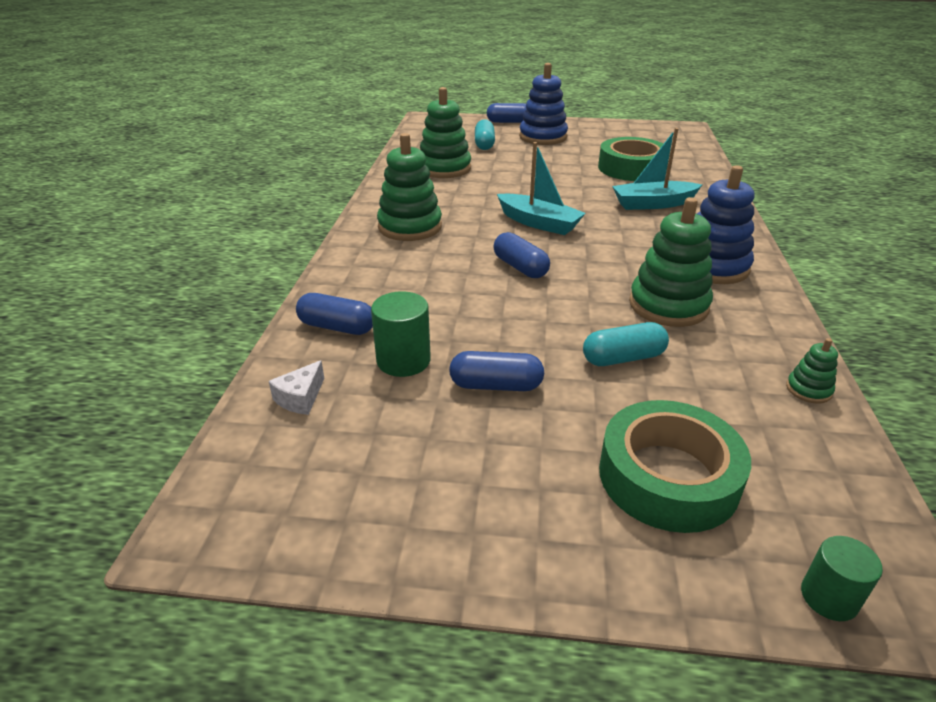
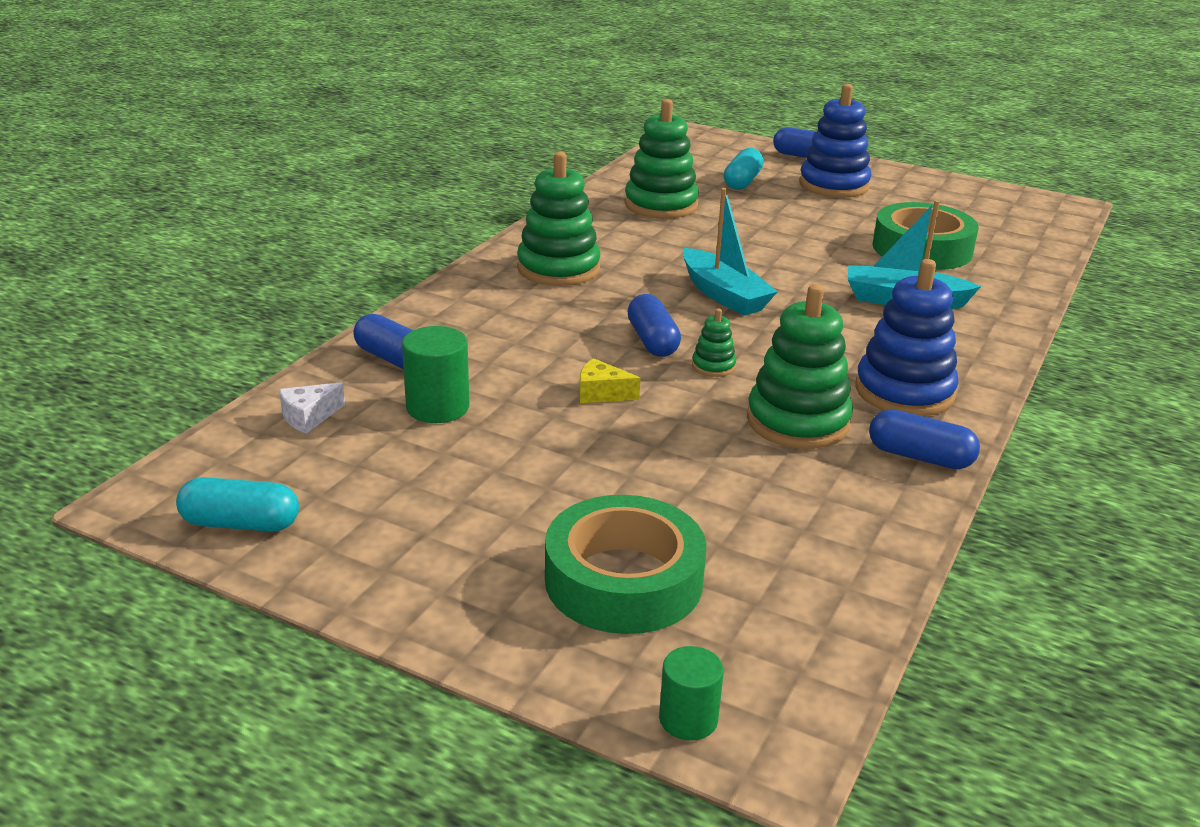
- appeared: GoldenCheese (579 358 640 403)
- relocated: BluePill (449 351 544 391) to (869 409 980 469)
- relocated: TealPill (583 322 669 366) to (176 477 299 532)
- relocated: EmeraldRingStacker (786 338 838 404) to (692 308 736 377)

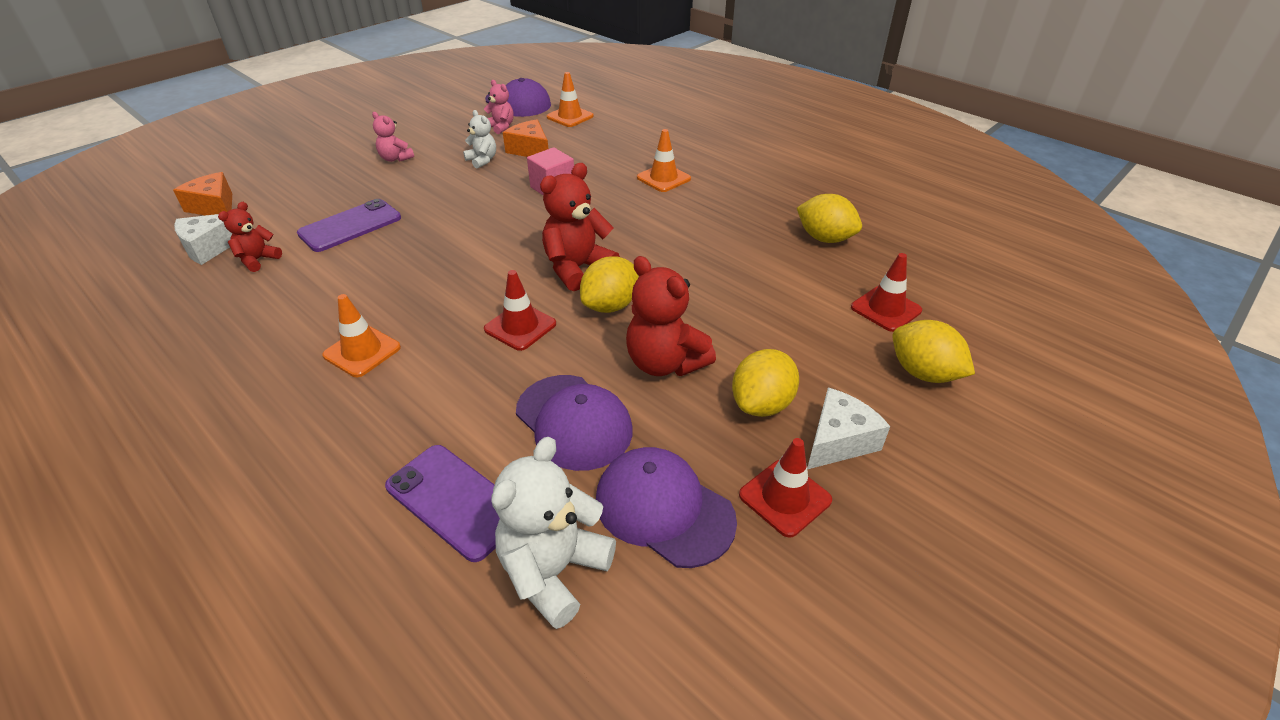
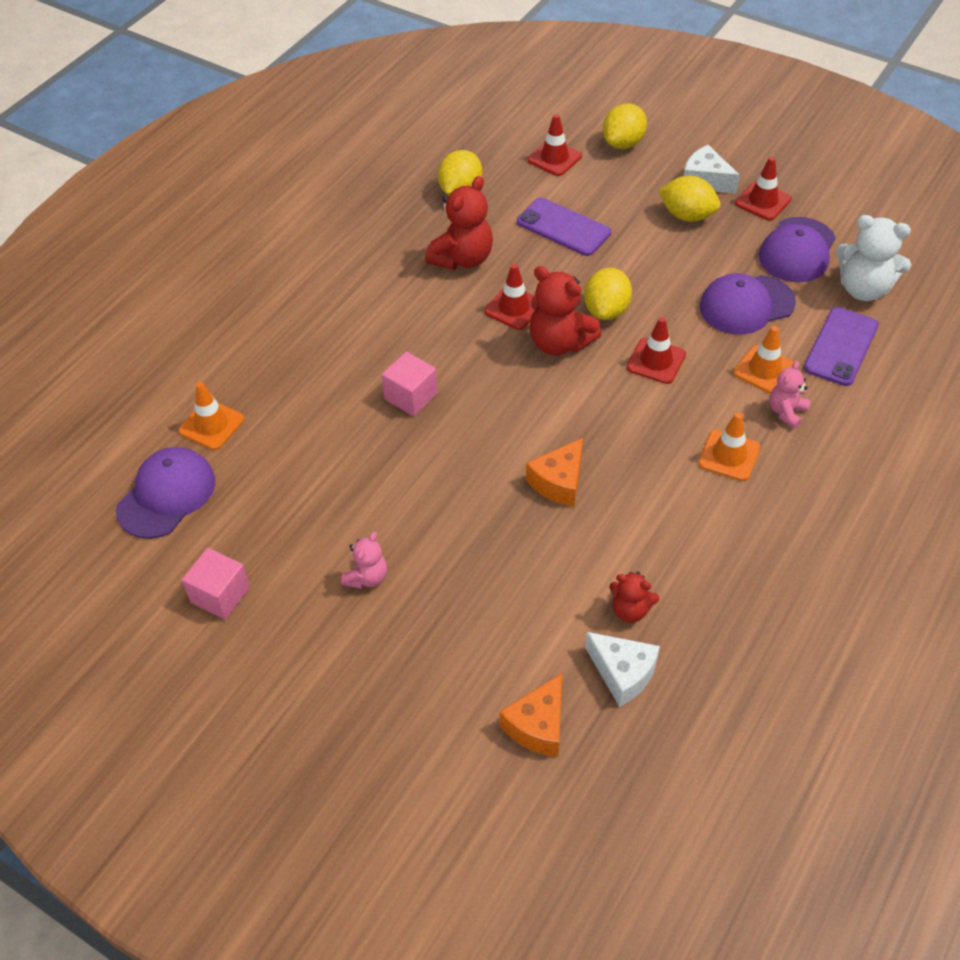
- missing: WhiteTeddyBear (463 110 496 169)
- appeared: RosePinkSolidCube (182 548 250 619)
- appeared: CrimsonSafetyCone (484 264 535 330)
- relocated: RoyalPurpleMobilePhone (297 199 401 252) to (517 198 611 256)
- relocated: RosePinkTeddyBear (484 80 514 134) to (770 361 810 429)
- relocated: OrangeCheese (503 120 548 157) to (526 438 583 507)
- relocated: CrimsonTeddyBear (626 256 716 376) to (425 176 493 270)
- relocated: OrangeSafetyCone (637 129 691 192) to (733 326 794 394)
- spun: RoyalPurpleBaseballCap (516 375 633 471) = (700 273 796 335) 150 degrees counterclockwise
- spun: GoldenToyLemon (580 256 639 313) = (584 268 632 320) 75 degrees clockwise

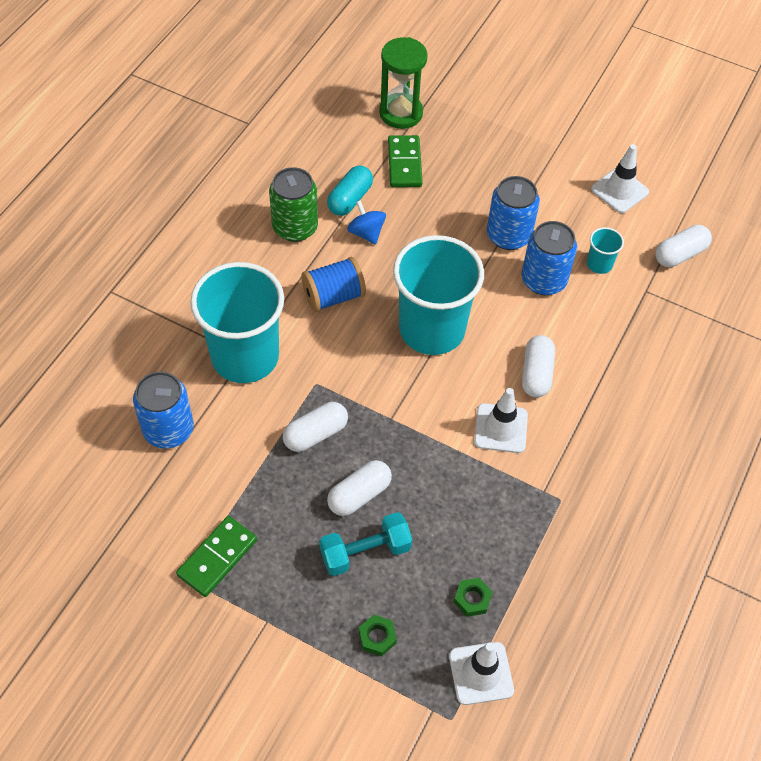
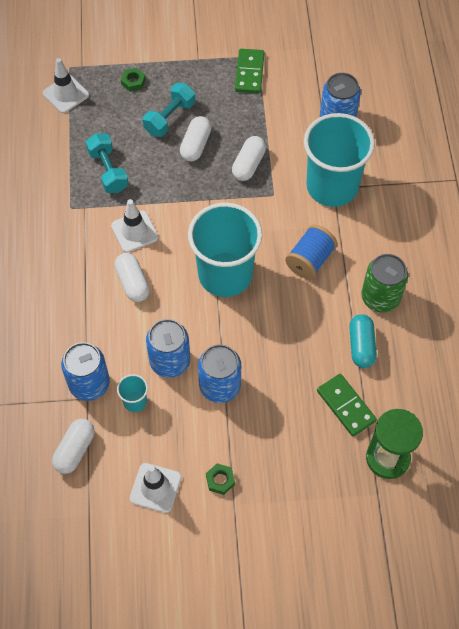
- missing: BlueSpinningTop (347 200 386 245)
- appeared: BlueCan (61 342 110 401)
- appeared: TealHandWeight (86 133 129 193)
- relocated: EmeraldHexNut (454 578 493 617) to (206 463 235 495)

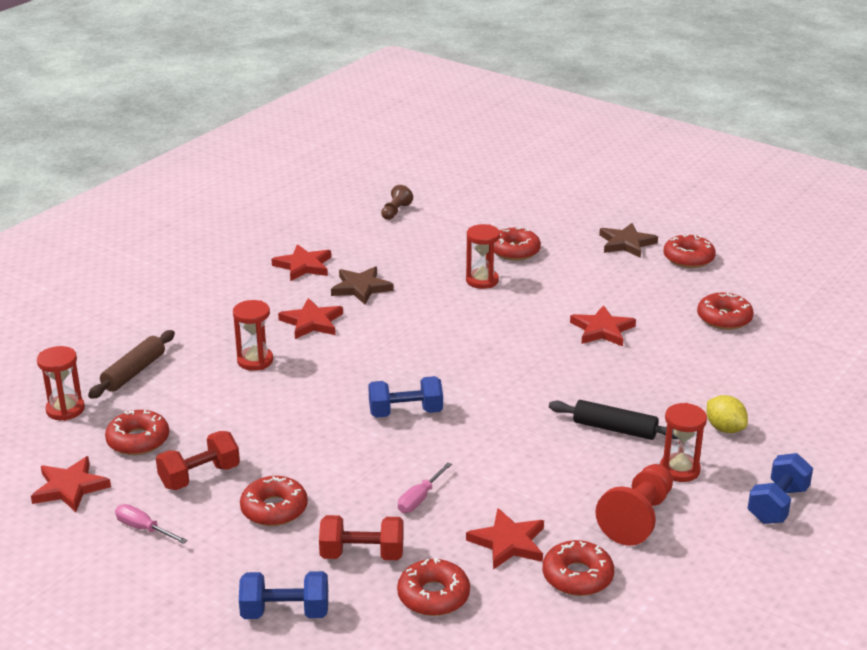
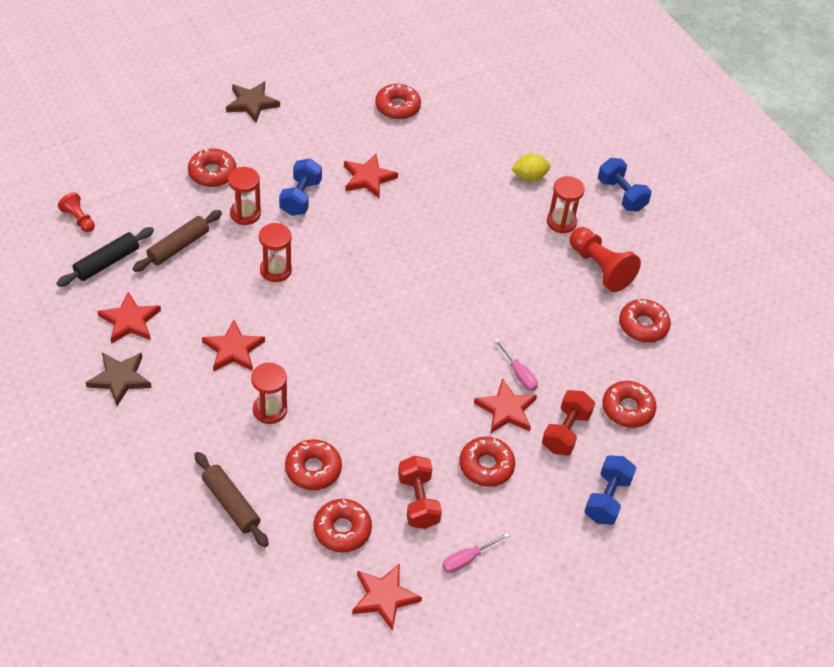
- appeared: BrownRollingPin (132 210 222 272)
- relocated: CrimsonSandglass (37 346 85 421) to (259 223 292 282)
- relocated: BrownFivePointedStar (331 266 394 304) to (86 353 152 406)
- relocated: BlueHandWeight (368 376 443 418) to (279 158 322 216)
- relocated: CrimsonFivePointedStar (466 508 544 570) to (474 378 537 433)
- relocated: EbonyRollingPin (549 400 678 440) to (56 227 154 287)
- relocated: CrimsonDoughnut (664 234 716 268) to (285 439 342 490)
- colour: BrownChessPawn (381 185 413 220) to CrimsonChessPawn (58 192 95 232)

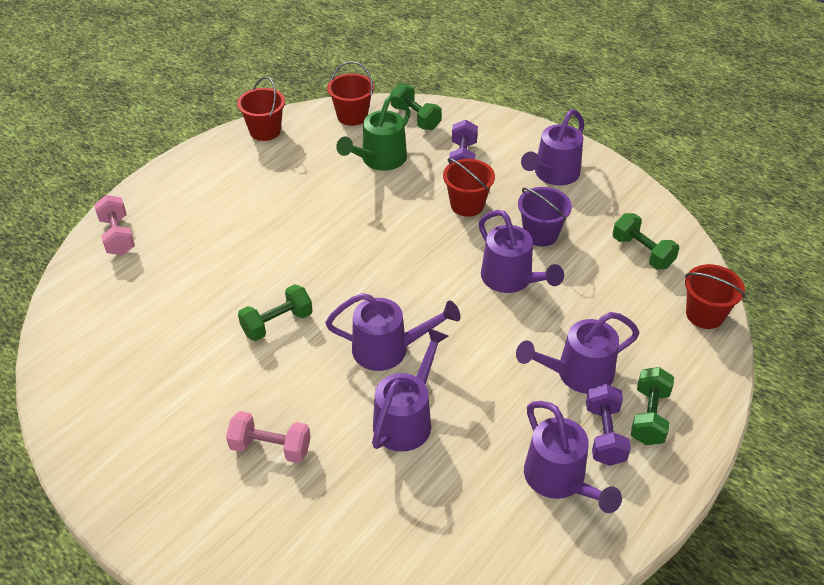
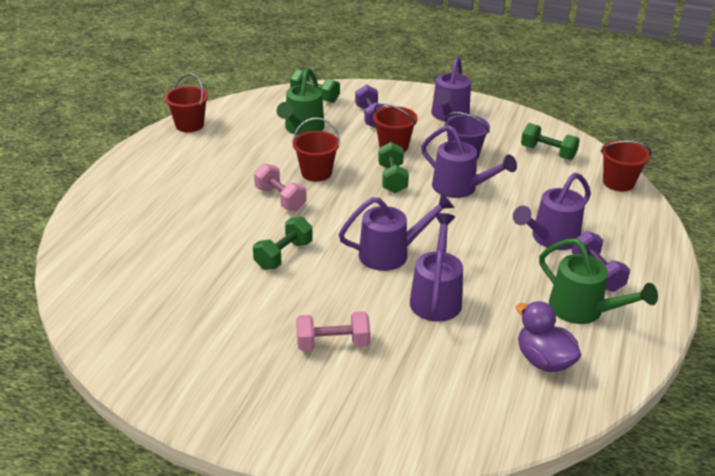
- appeared: RoyalPurpleRubberDuck (516 301 581 372)
- relocated: RosePinkHandWeight (94 195 135 255) to (254 164 307 211)
- relocated: CrimsonBucket (327 61 374 126) to (292 118 340 182)
- relocated: EmeraldHandWeight (631 367 674 445) to (378 142 409 193)
- colour: RoyalPurpleSprinklingCan (524 401 622 513) to EmeraldSprinklingCan (539 238 658 324)

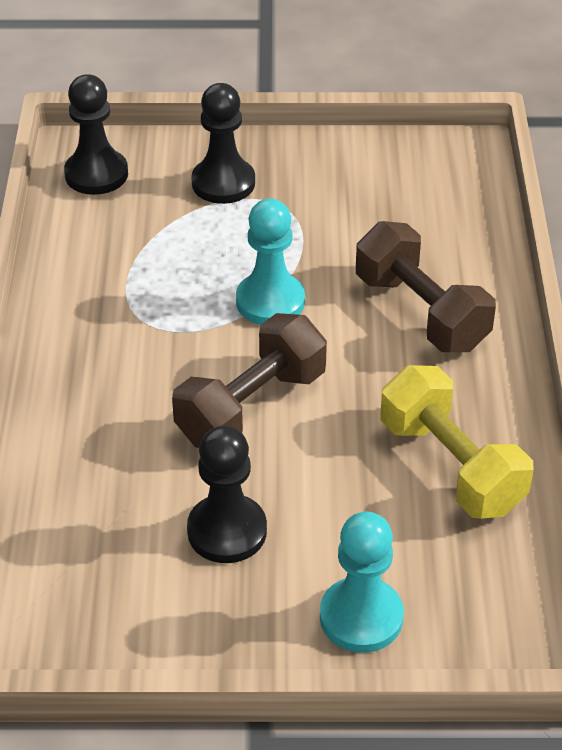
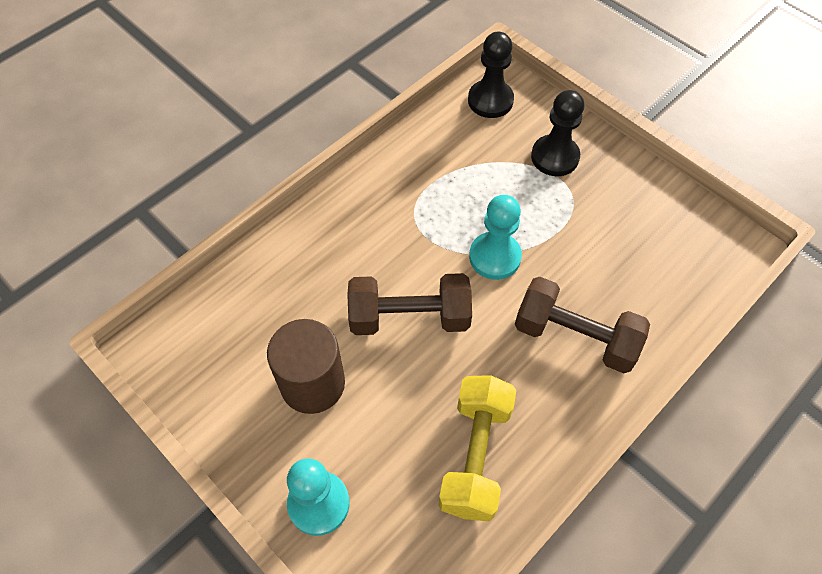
- exchanged: EbonyChessPawn (187 426 267 563) to BrownCylinder (267 319 345 414)
- spun: BrownHandWeight (356 221 496 352) = (515 277 650 373) 75 degrees counterclockwise

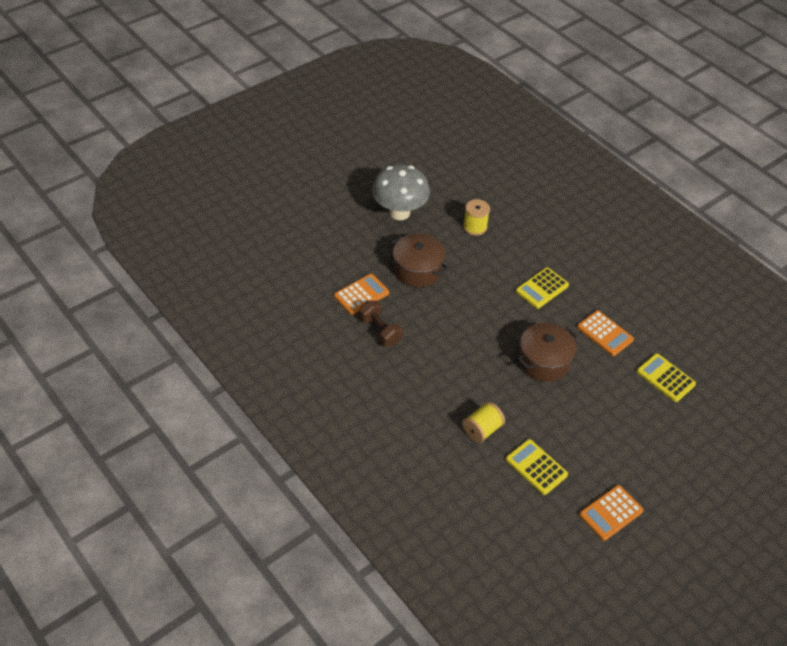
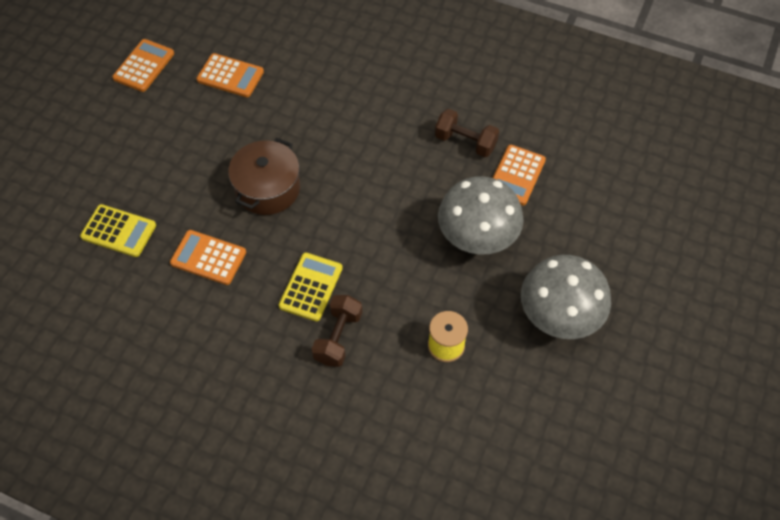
- missing: GoldenReelOfThread (462 402 505 443)
- appeared: BrownHandWeight (312 295 362 367)
- exchanged: BrownCookingPot (391 233 448 287) to GrayFungus (438 176 524 255)
- colour: GoldenPocketCalculator (506 439 568 495) to OrangePocketCalculator (197 53 264 97)

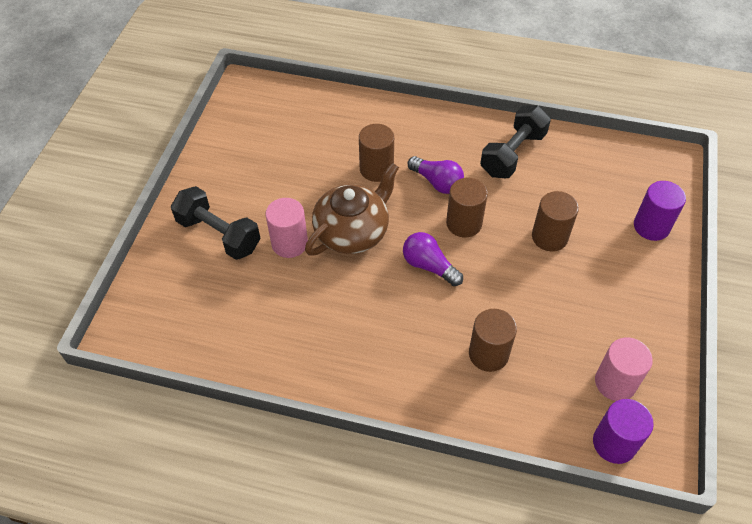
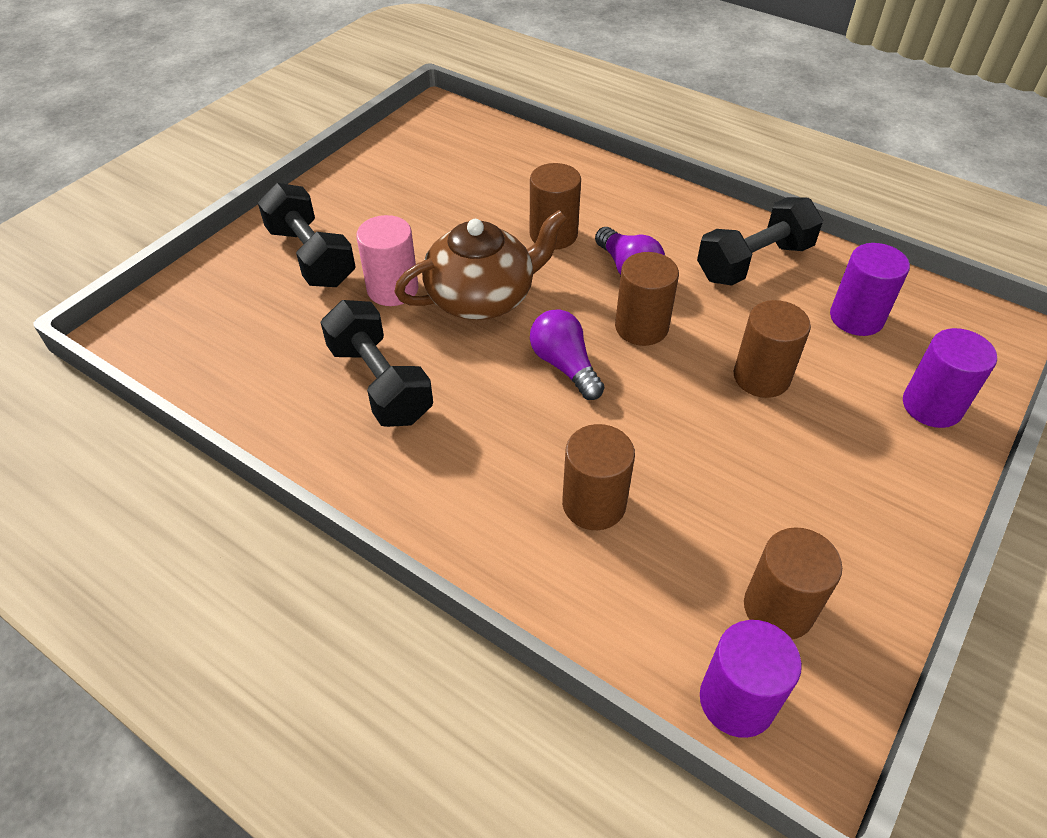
- appeared: EbonyHandWeight (320 300 433 427)
- appeared: RoyalPurpleCylinder (830 243 910 336)
- colour: RosePinkCylinder (595 337 653 401) to BrownCylinder (744 527 842 639)

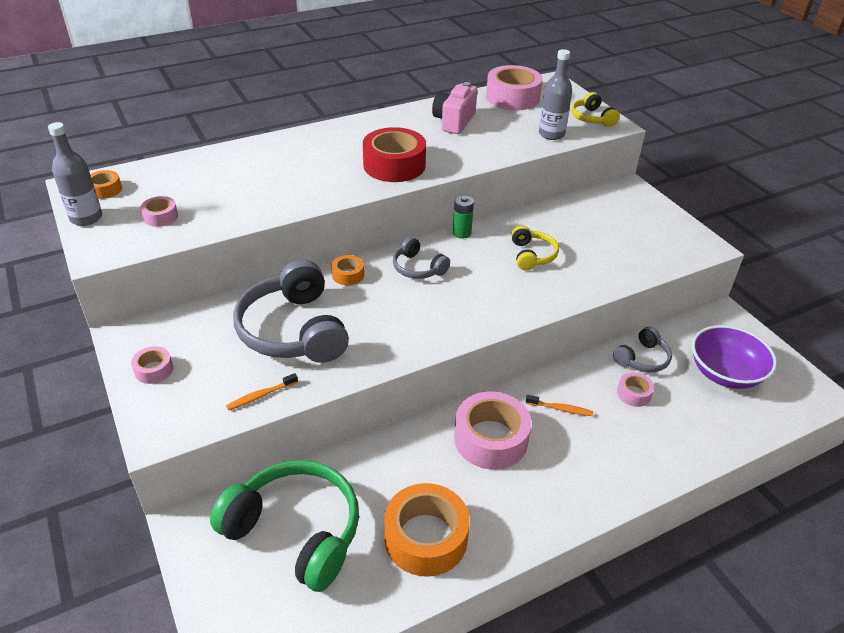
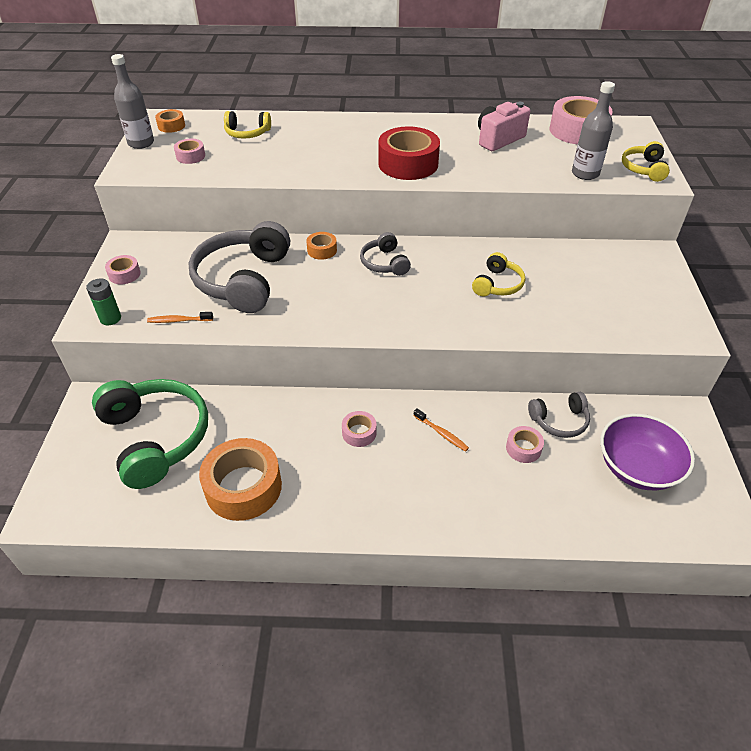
- appeared: GoldenHeadset (224 111 271 139)
- relocated: EmeraldPowerCell (453 195 474 239) to (86 279 121 325)
- size: RosePinkTape (454 391 532 470) = (342 411 377 447) x0.49

